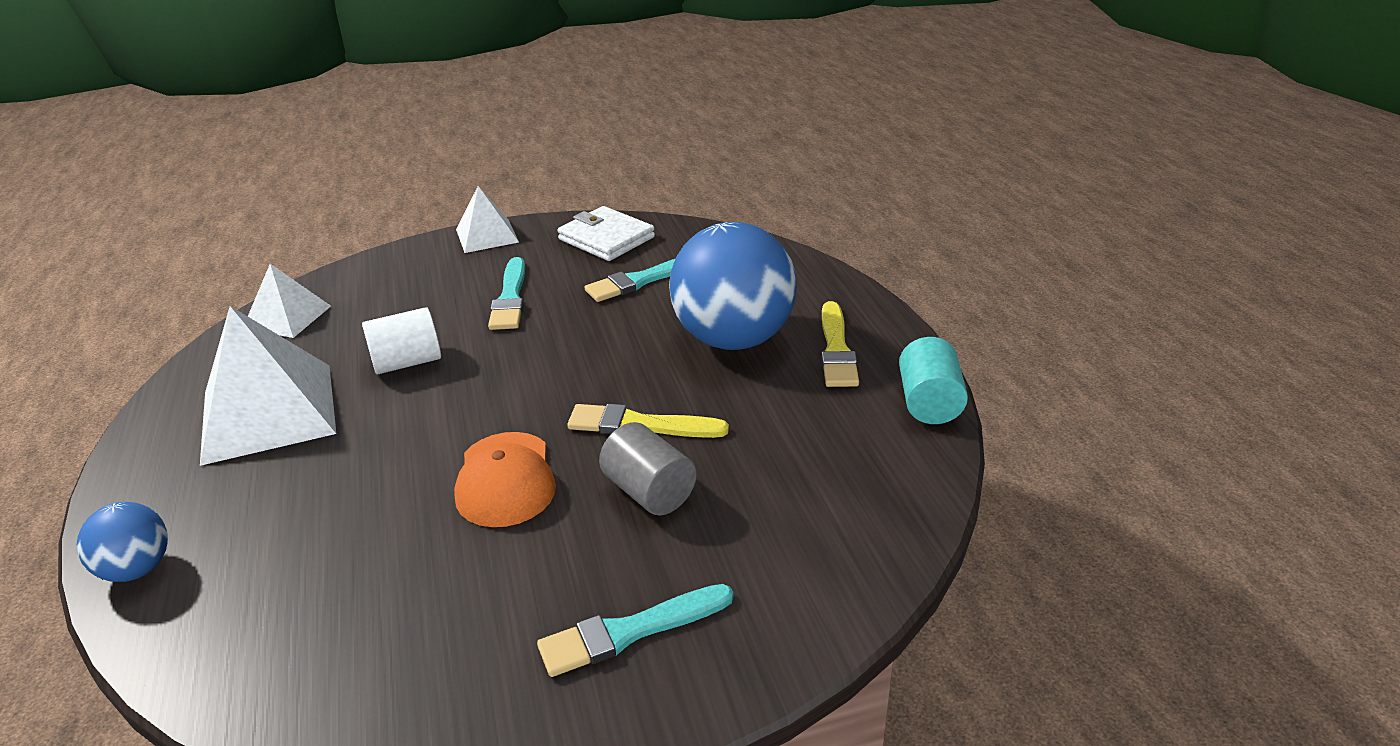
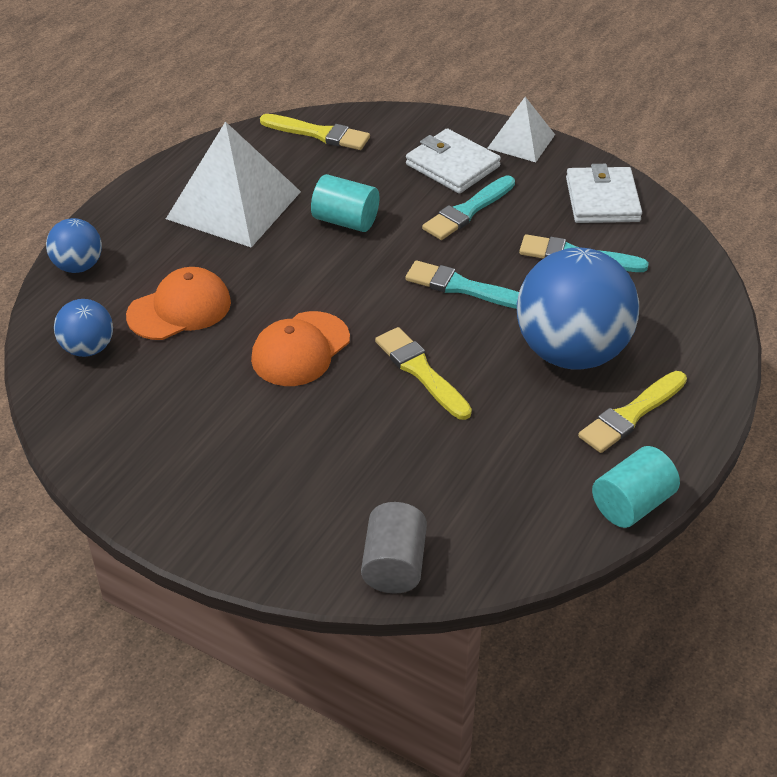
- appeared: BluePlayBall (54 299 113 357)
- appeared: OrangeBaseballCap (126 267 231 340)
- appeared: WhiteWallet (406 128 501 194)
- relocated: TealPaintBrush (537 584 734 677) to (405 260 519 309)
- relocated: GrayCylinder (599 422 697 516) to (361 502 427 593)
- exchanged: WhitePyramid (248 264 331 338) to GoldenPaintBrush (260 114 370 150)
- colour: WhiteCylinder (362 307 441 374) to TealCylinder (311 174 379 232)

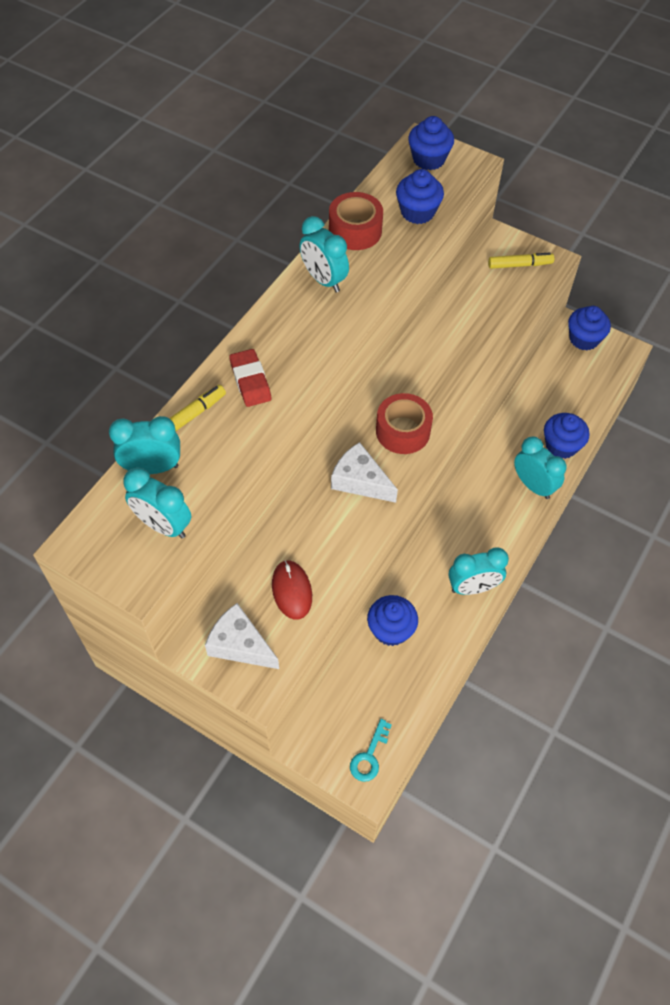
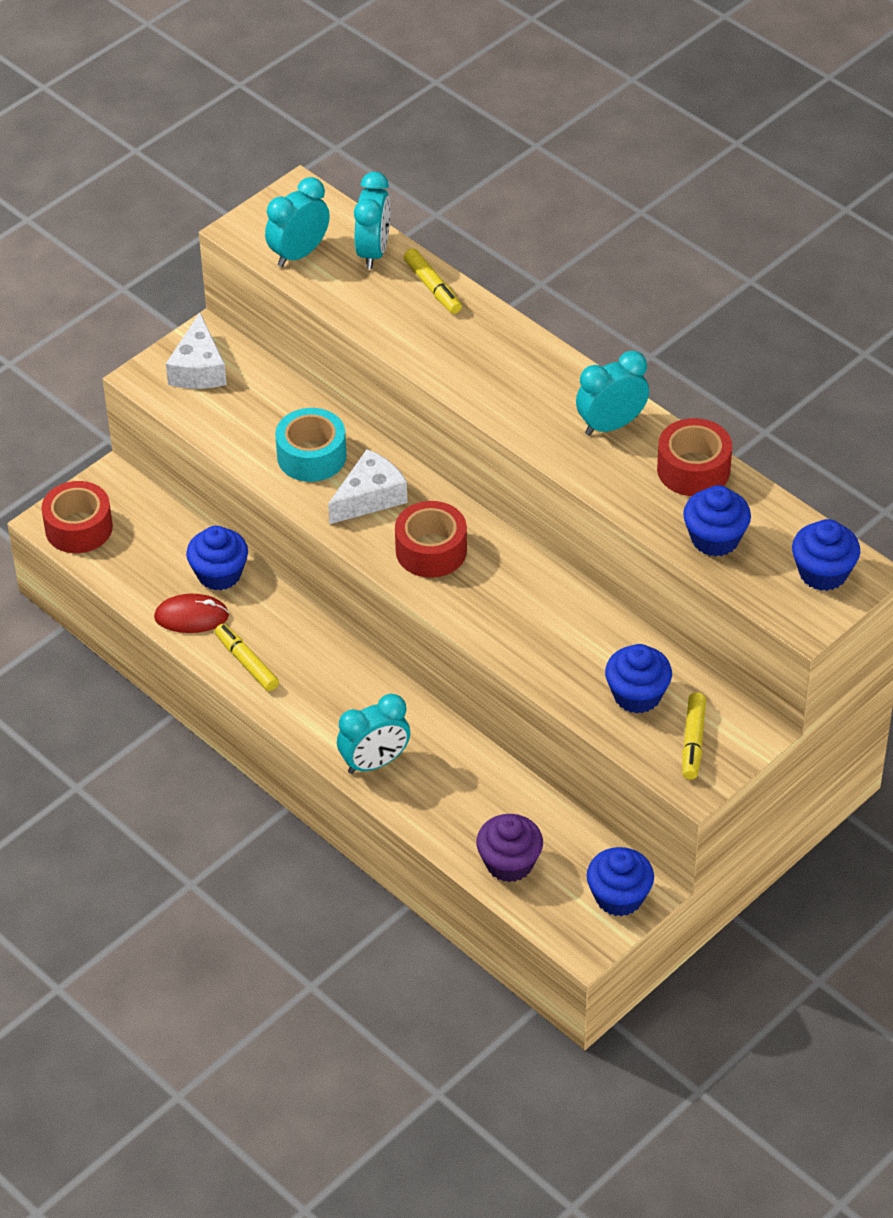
- missing: CrimsonPencilEraser (229 349 271 407)
- appeared: TealTape (275 408 347 482)
- appeared: RoyalPurpleFairyCake (476 814 543 882)
- relocated: CrimsonPcMouse (272 560 312 620) to (154 594 229 633)
- relocated: BlueFairyCake (544 413 590 459) to (605 644 672 714)
- exchanged: TealDoorKey (350 719 392 782) to CrimsonTape (41 481 113 553)
- exchanged: TealClock (448 547 509 595) to GoldenMarker (215 624 279 691)
- spun: WhiteCheese (205 603 279 669) = (166 313 227 389) 135 degrees clockwise

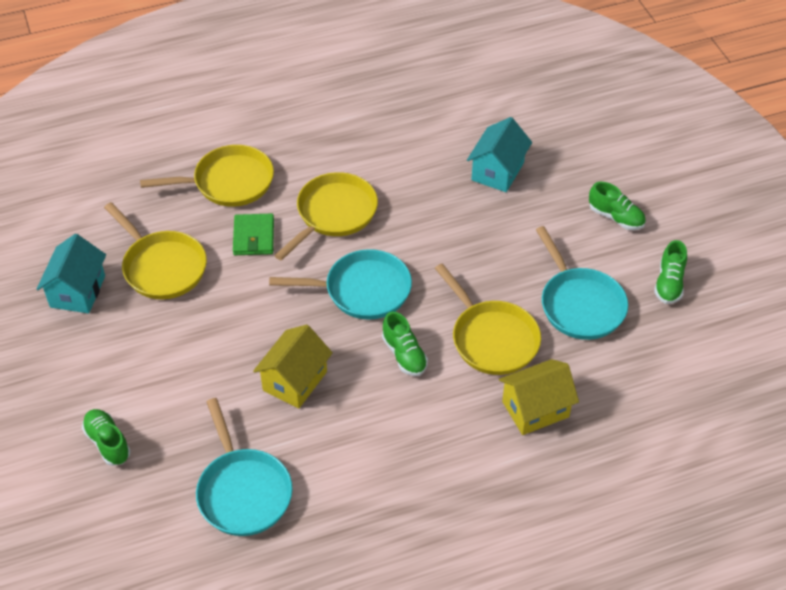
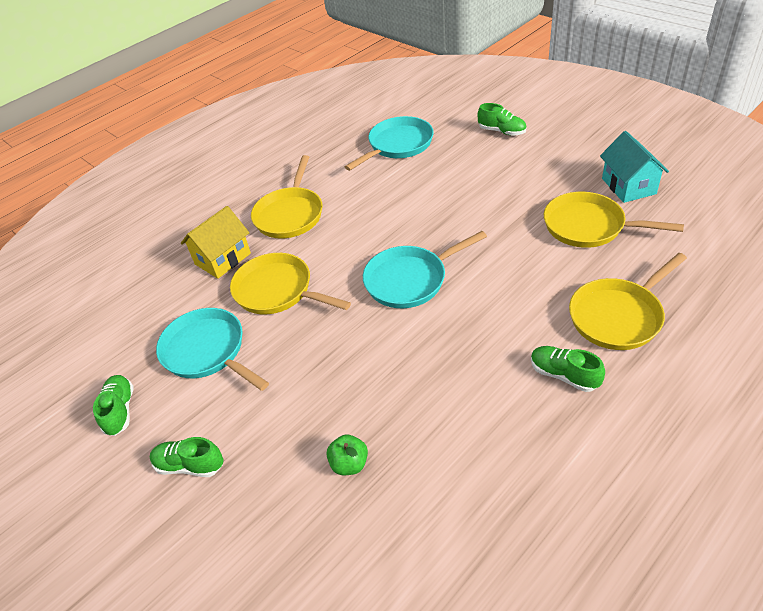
- missing: EmeraldWallet (233 214 274 255)
- missing: GoldenCottage (253 325 333 409)
- relocated: GoldenSkillet (274 172 378 261) to (251 155 323 239)
- relocated: EmeraldShoe (382 311 428 376) to (531 346 605 392)
- exchanged: TealCottage (467 117 532 192) to EmeraldAppleFruit (327 434 368 475)
- spun: TealSkillet (196 398 293 536) = (345 116 434 171) 90 degrees clockwise

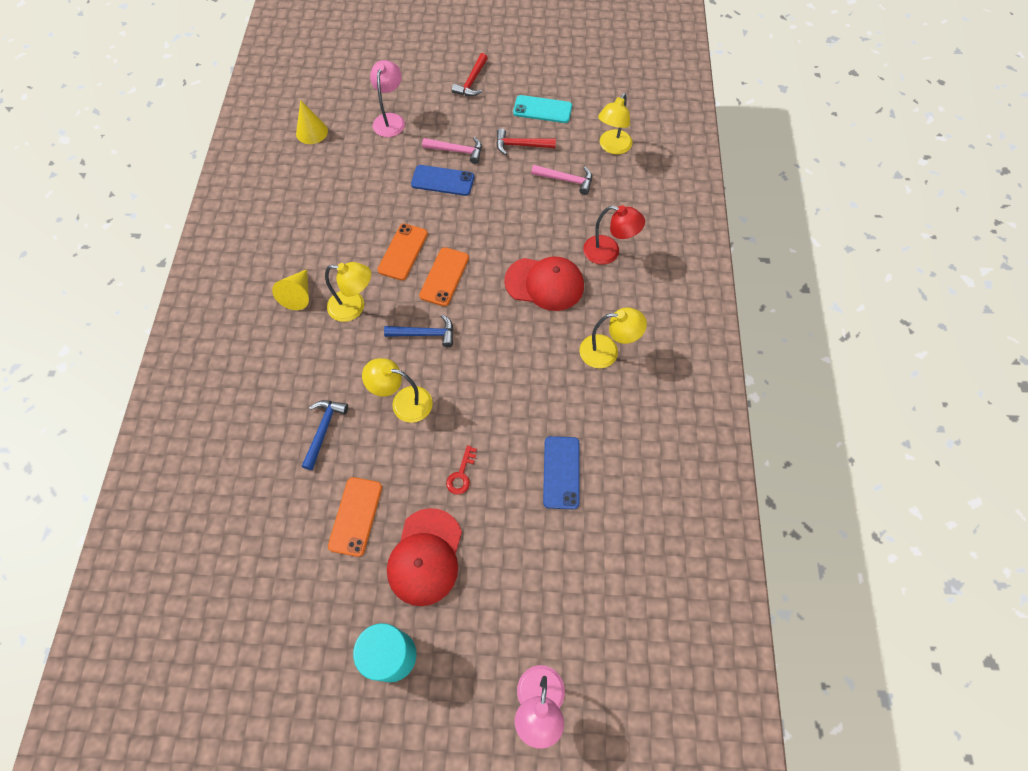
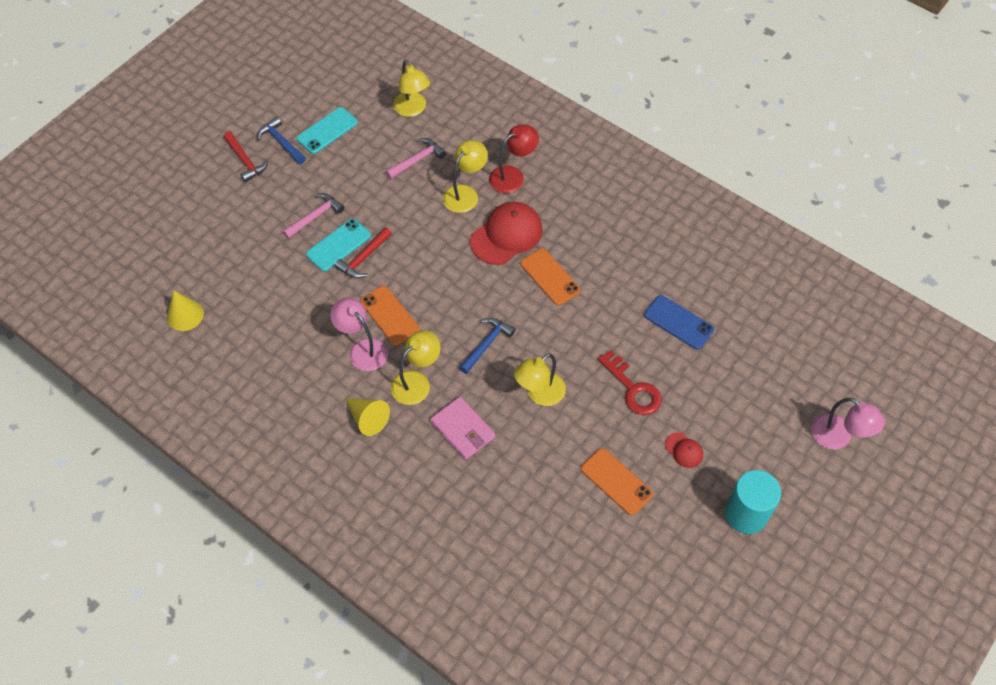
- appeared: RosePinkWallet (430 397 495 460)
- relocated: BlueCarpenter'sHammer (302 400 348 470) to (257 117 306 164)
- relocated: RosePinkDeskLamp (370 60 405 137) to (330 298 388 371)
- relocated: OrangeMobilePhone (419 247 469 306) to (520 248 581 306)
- relocated: CrimsonCarpenter'sHammer (496 128 556 155) to (334 227 392 278)
- relocated: GoldenDeskLamp (579 307 647 368) to (443 140 488 213)
- colour: BlueMobilePhone (411 165 474 196) to TealMobilePhone (306 219 371 272)
- size: CrimsonBaseballCap (387 508 462 606) = (665 432 703 468) x0.47
- size: CrimsonDoorKey (446 445 477 495) = (598 350 662 415) x1.67

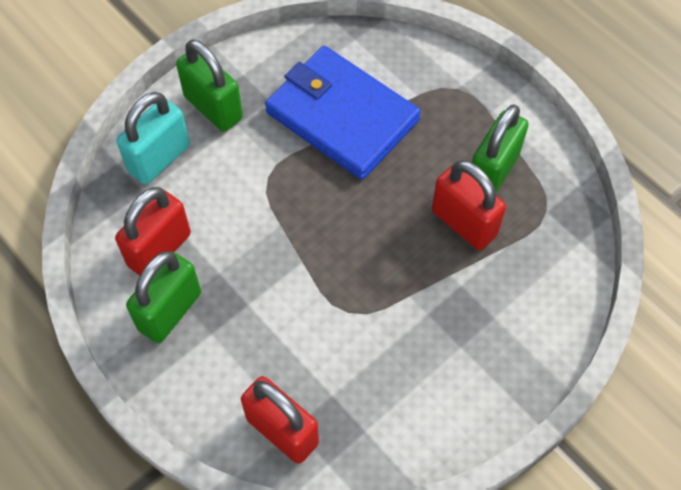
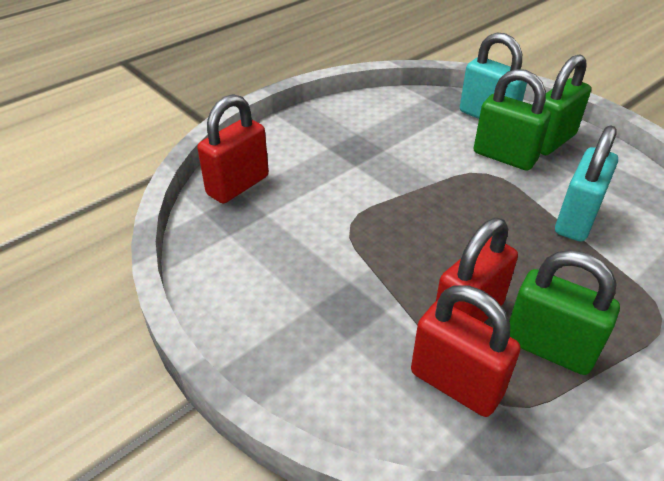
- relocated: CrimsonLock (115 187 191 276) to (411 285 520 417)
- relocated: EmeraldLock (126 251 201 343) to (474 69 551 171)
- exchanged: BlueWallet (265 46 421 180) to TealLock (555 125 618 242)

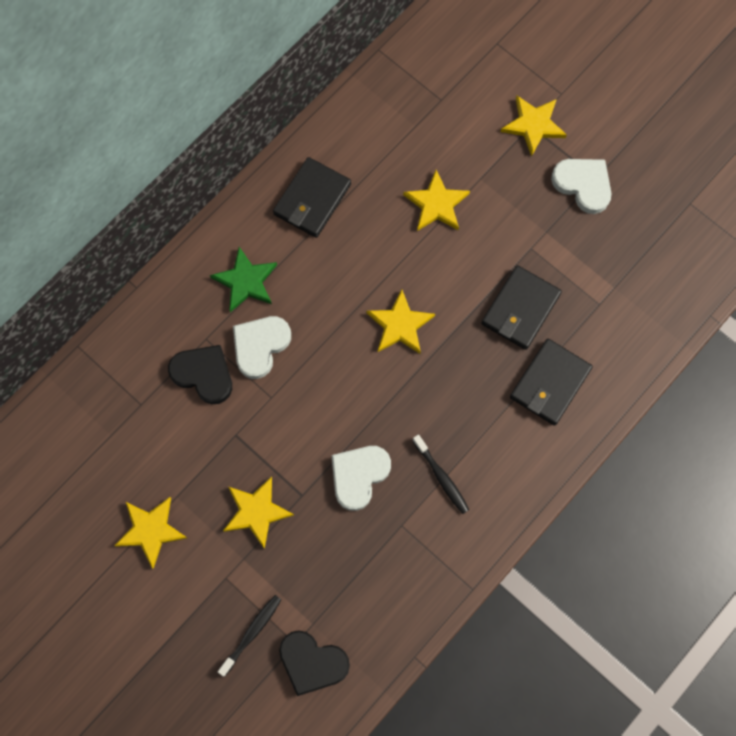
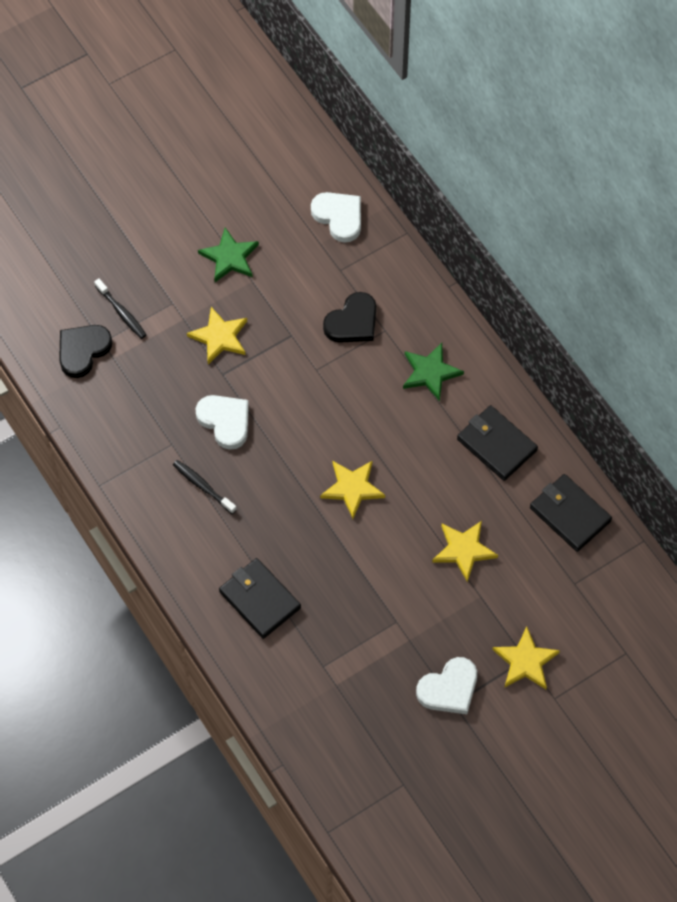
- relocated: WhiteHeart (233 316 291 379) to (311 192 361 243)
- relocated: EbonyWallet (481 265 562 350) to (530 474 612 552)
- colour: GoldenFivePointedStar (114 497 187 569) to EmeraldFivePointedStar (198 227 259 282)
- spun: EbonyDentalBrush (412 435 469 514) = (173 460 237 514) 60 degrees clockwise

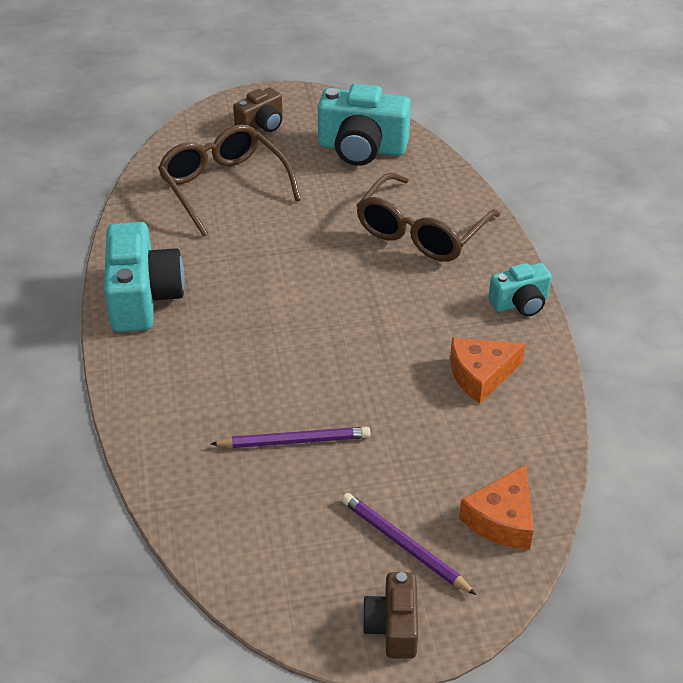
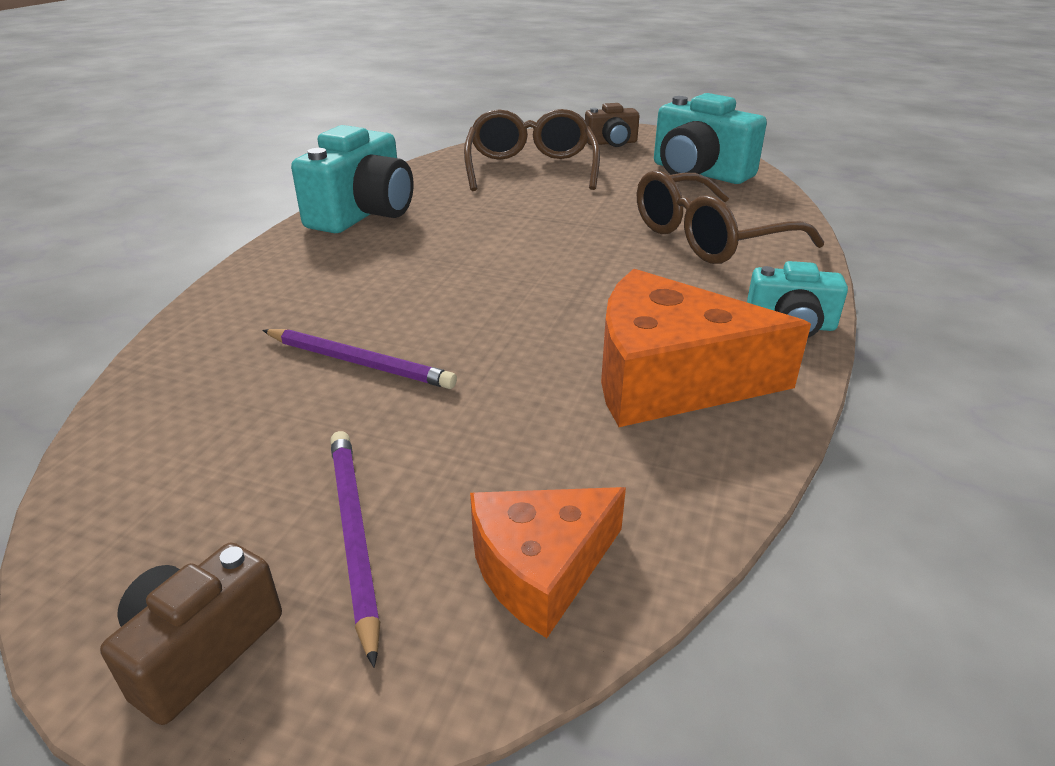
- size: OrangeCheese (450 338 525 404) = (601 269 811 427) x1.66

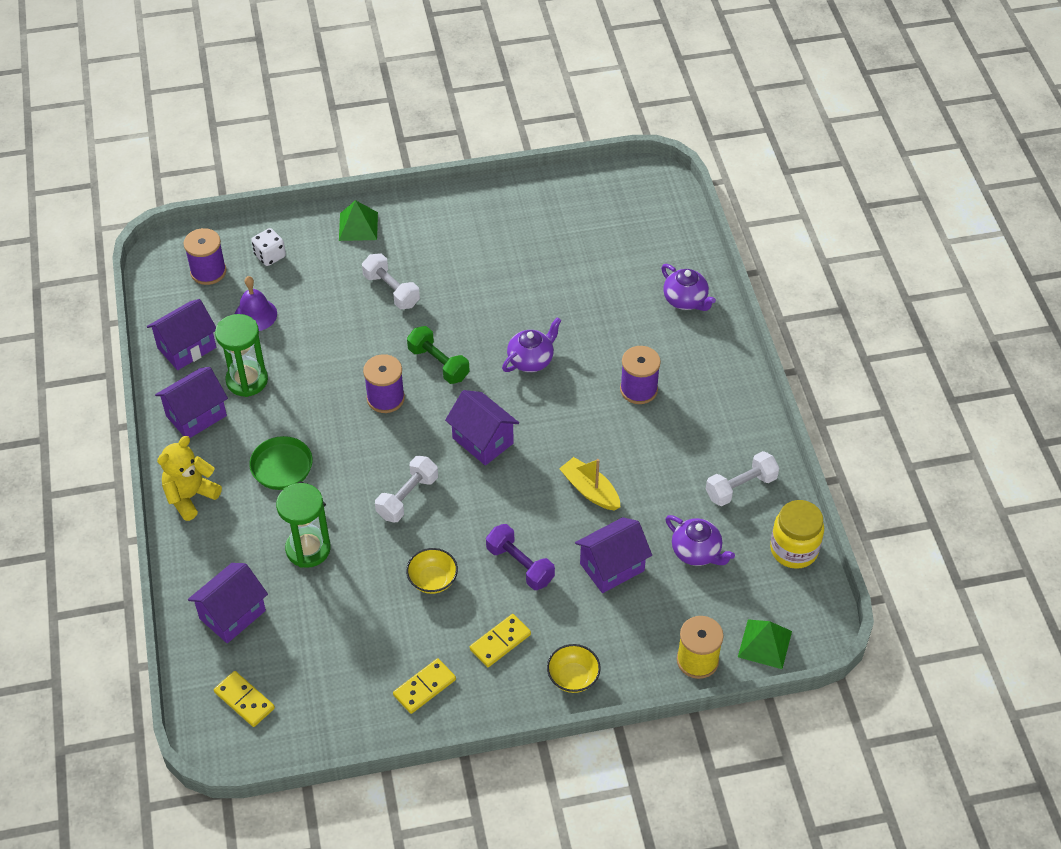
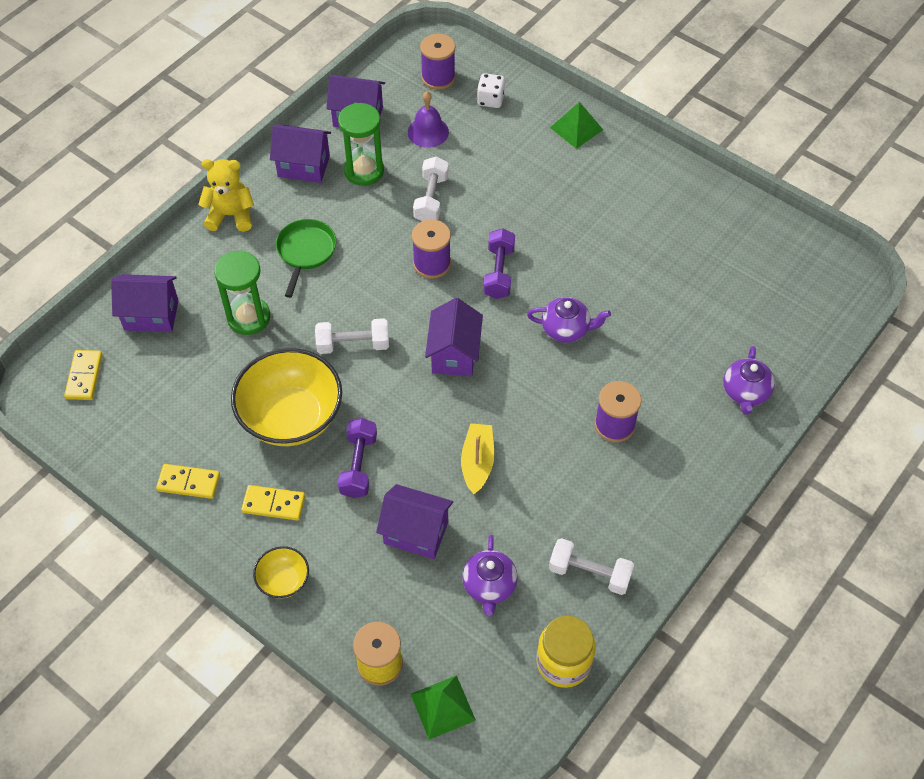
- relocated: WhiteHandWeight (362 253 420 309) to (413 156 449 221)
- colour: EmeraldHandWeight (407 326 470 384) to RoyalPurpleHandWeight (484 228 515 299)
- size: GoldenServingBowl (406 548 458 594) = (231 348 342 446) x2.12

